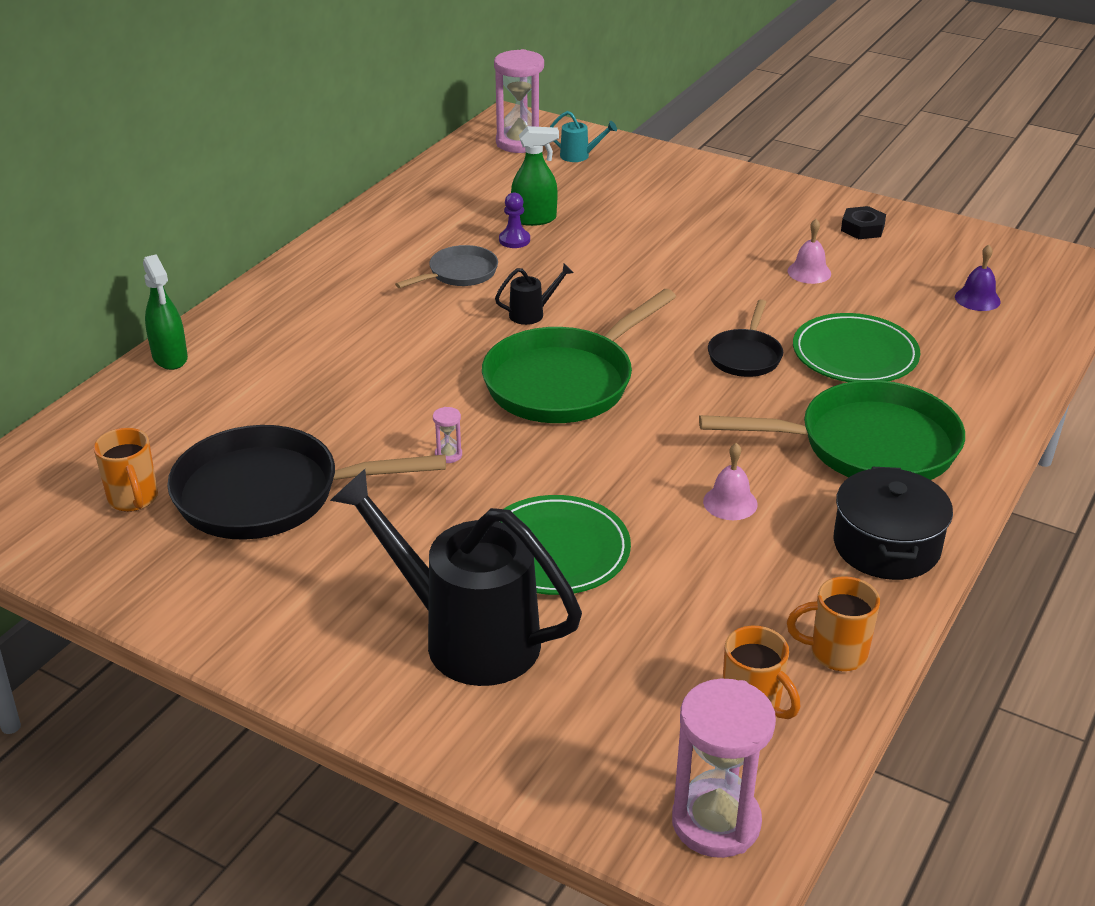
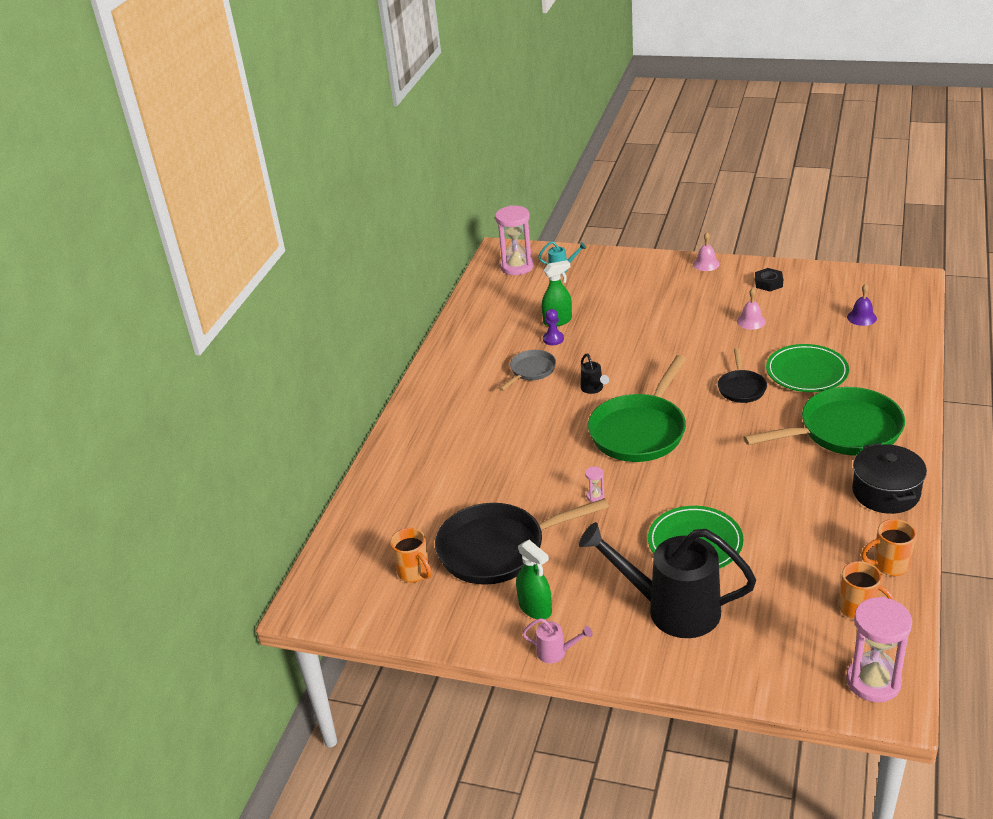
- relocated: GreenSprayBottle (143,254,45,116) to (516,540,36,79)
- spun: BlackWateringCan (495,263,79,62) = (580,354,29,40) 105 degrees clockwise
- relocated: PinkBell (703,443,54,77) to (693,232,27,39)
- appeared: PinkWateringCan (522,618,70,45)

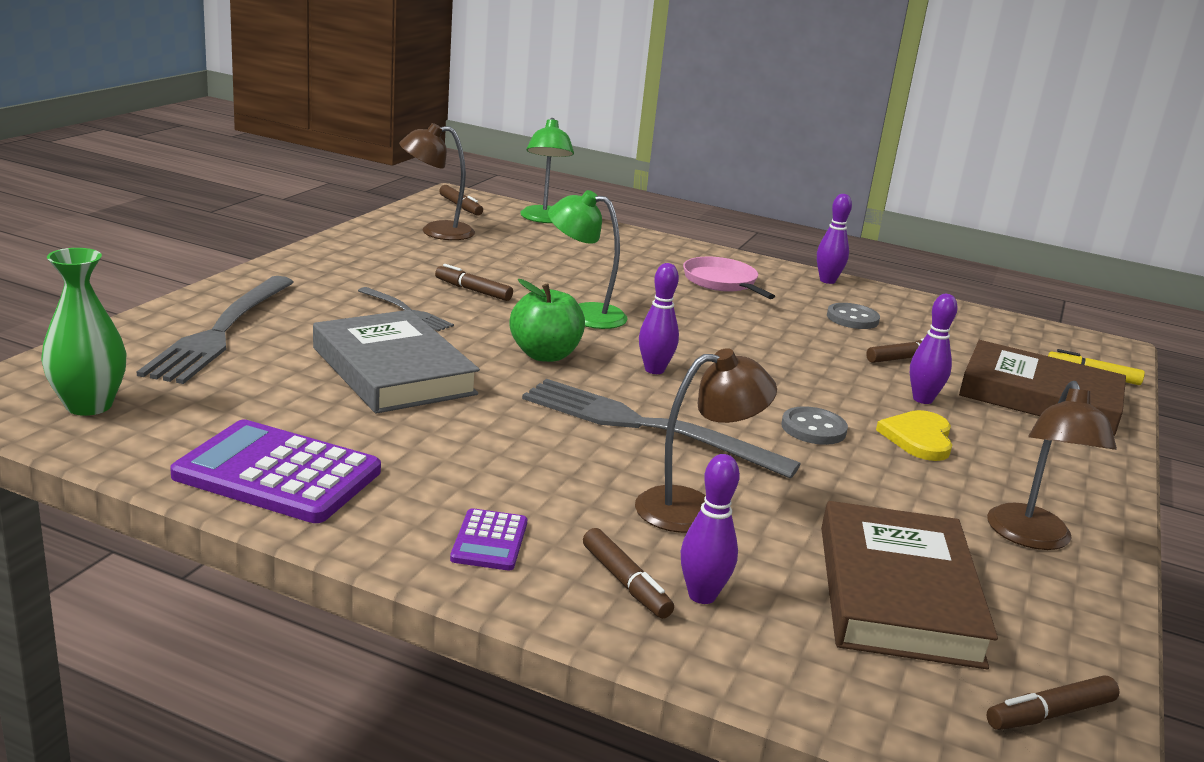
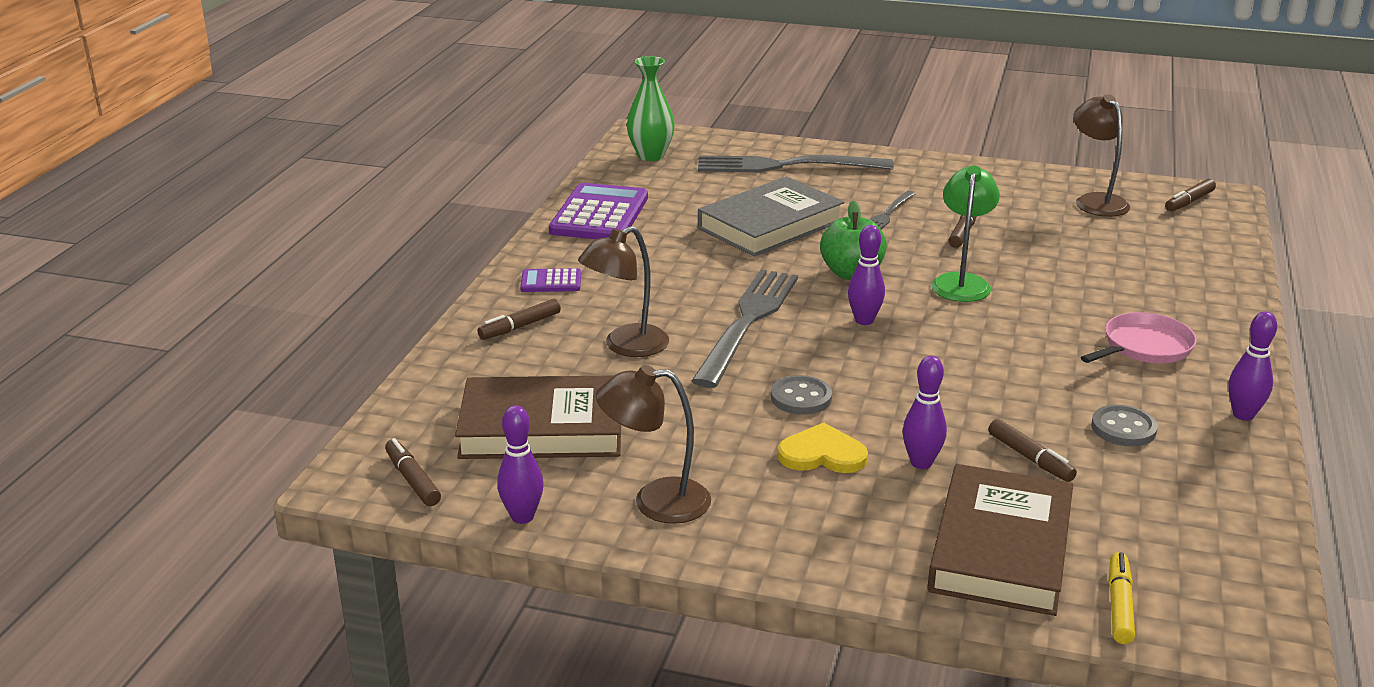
- missing: GreenLamp (520,118,54,105)
- spun: BrownLamp (635,348,142,185) = (578,226,91,131) 75 degrees clockwise
- relocated: PurpleBowlingPin (681,454,59,150) to (497,405,47,119)

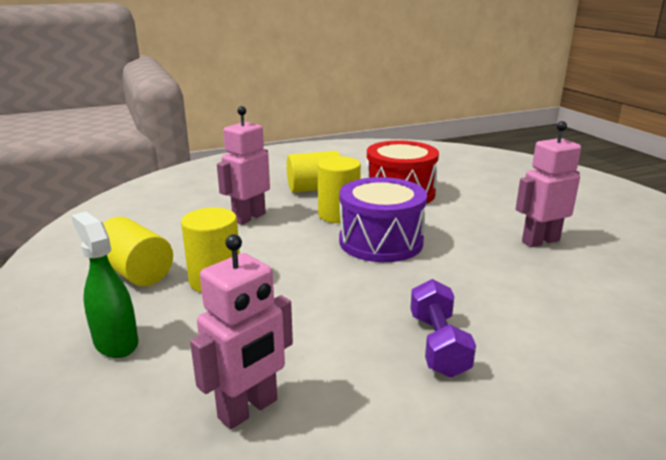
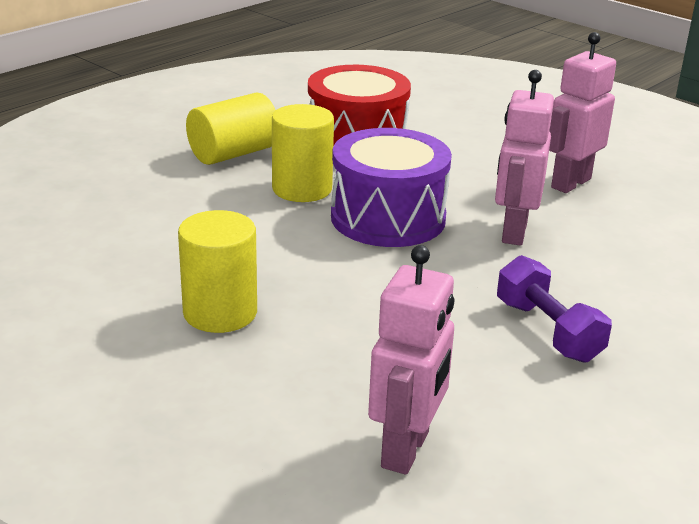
- missing: GreenSprayBottle (71,212,67,146)
- missing: YellowCylinder (103,217,70,69)
- relocated: PinkRobot (217,106,53,119) to (495,70,59,176)

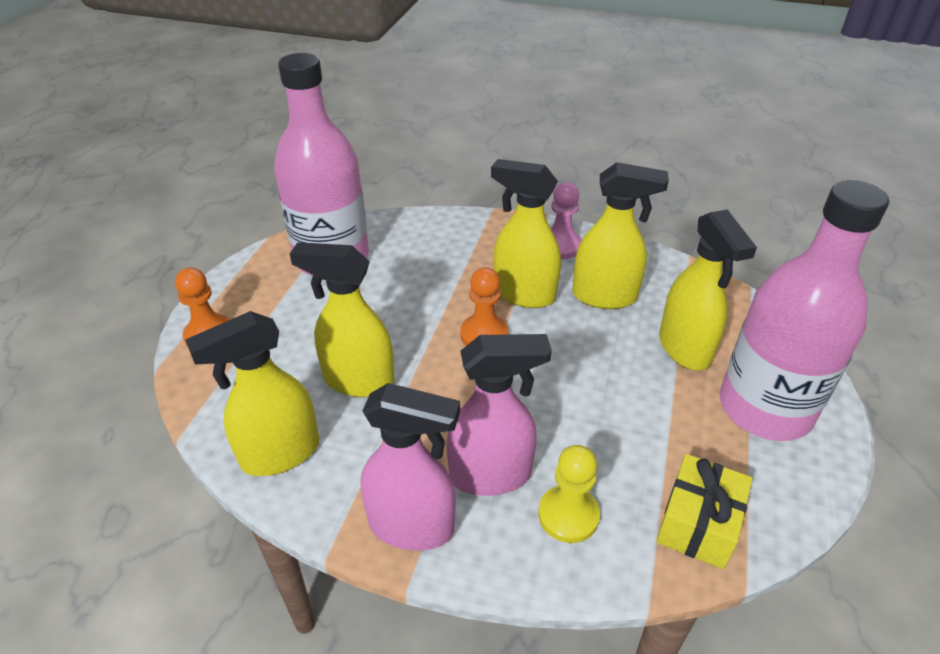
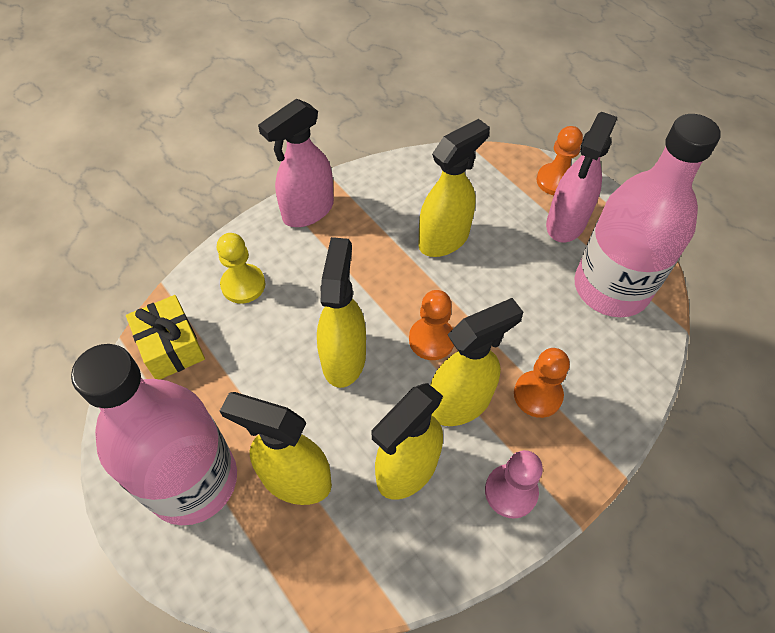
- relocated: YellowSprayBottle (185,311,134,165) to (317,237,49,151)
- relocated: PinkSprayBottle (447,334,105,162) to (546,112,71,130)
- appeared: OrangePawn (514,348,56,70)

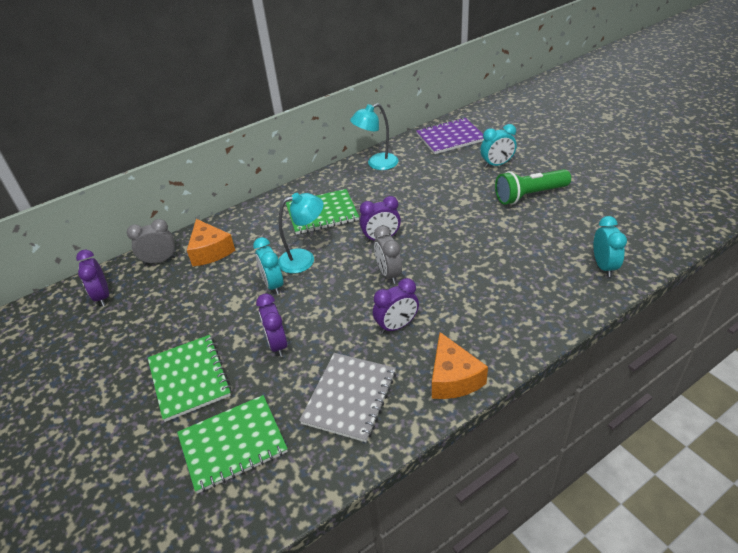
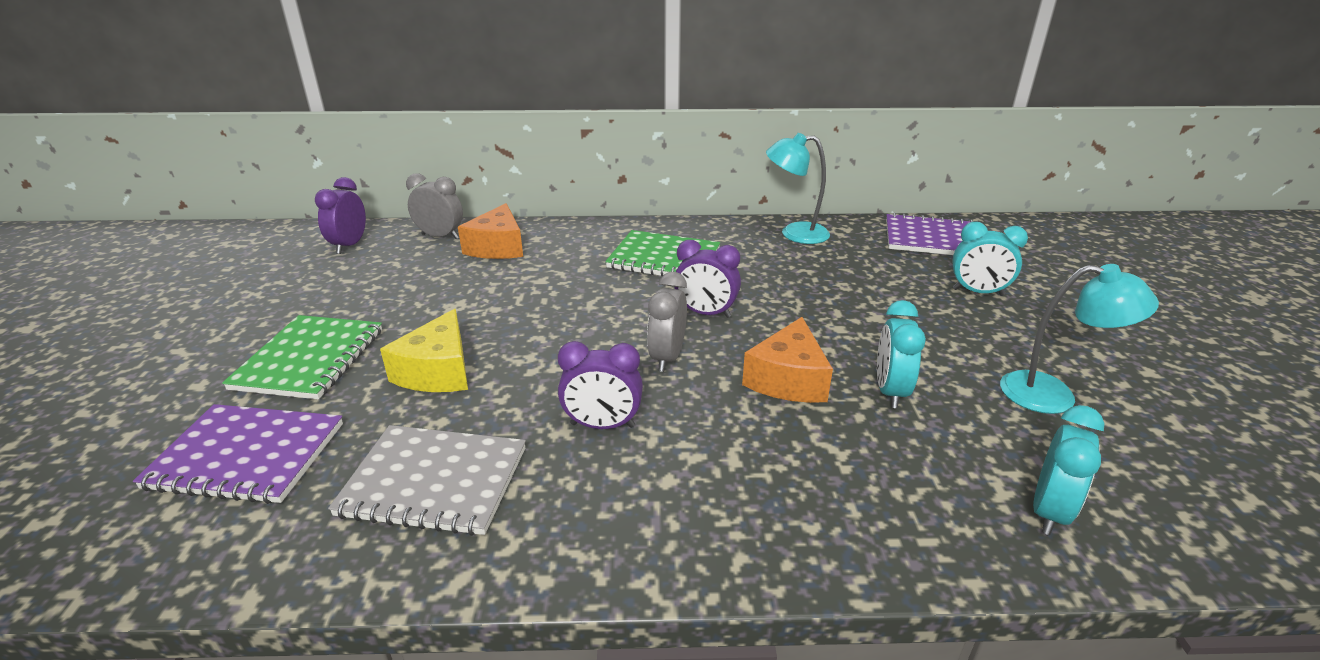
- colour: GreenNotebook (177,395,111,99) to PurpleNotebook (133,404,210,100)
- relocated: TurquoiseClock (253,237,30,58) to (877,300,49,108)
- exchanged: PurpleClock (256,293,31,64) to YellowCheese (380,309,88,83)
- relocated: TurquoiseLamp (278,193,45,80) to (1000,264,159,150)
- spun: GreyNotebook (299,353,97,89) = (328,425,198,111) 45 degrees clockwise
- relocated: OrangeCheese (432,332,56,67) to (742,317,91,86)
- missing: GreenFlashlight (495,169,76,36)

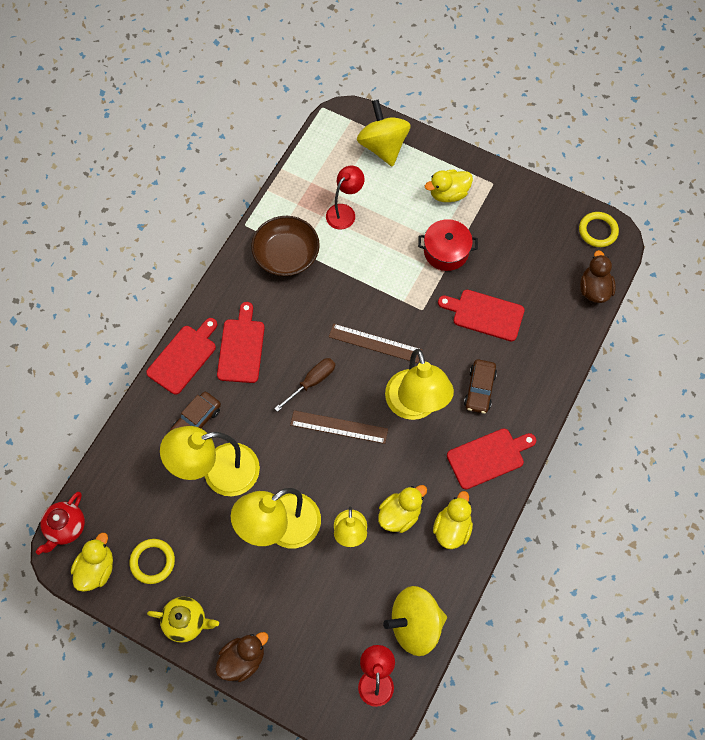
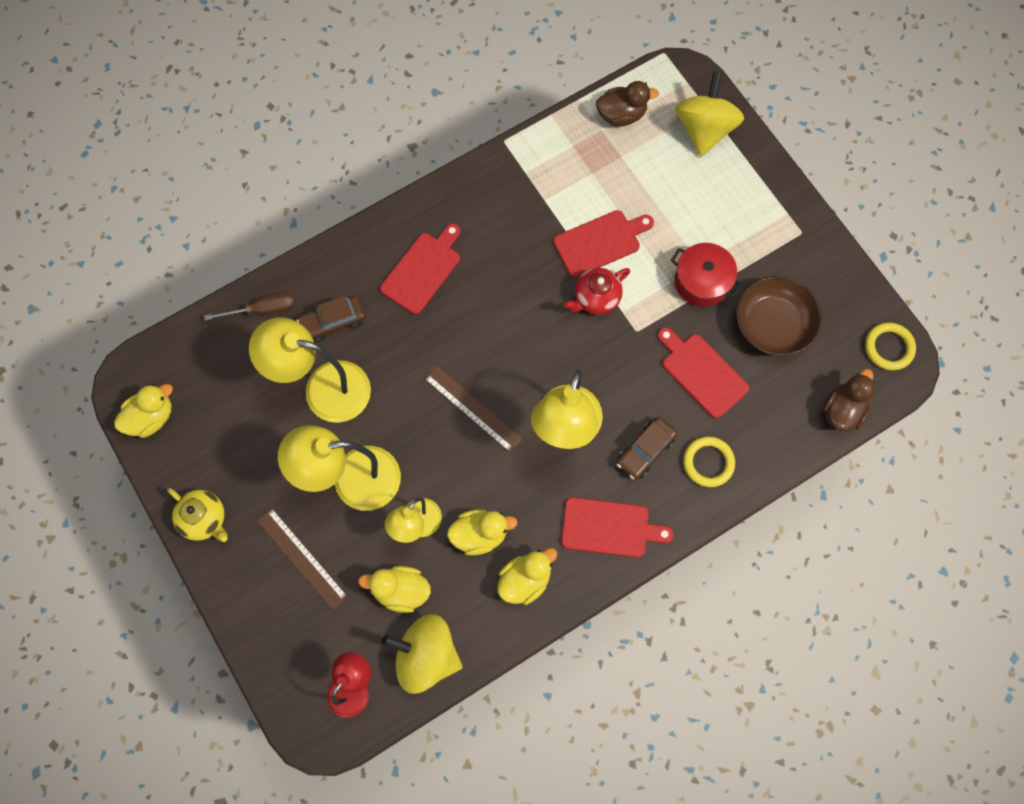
- relocated: RedTeapot (36,492,49,63) to (564,268,66,47)
- relocated: YellowRing (129,539,46,45) to (683,437,52,50)
- relocated: RedCuttingBoard (146,318,71,77) to (553,210,101,68)
- relocated: BrownDuck (215,632,54,50) to (596,81,63,46)
- relocated: BrownBowl (251,216,69,60) to (736,276,86,80)
- relocated: BrownScrewdriver (274,358,61,54) to (204,292,91,29)
- missing: RedLamp (326,166,39,63)
- relocated: BrownRuler (329,324,93,39) to (257,508,91,102)
- relocated: YellowDuck (425,170,48,32) to (358,566,73,47)

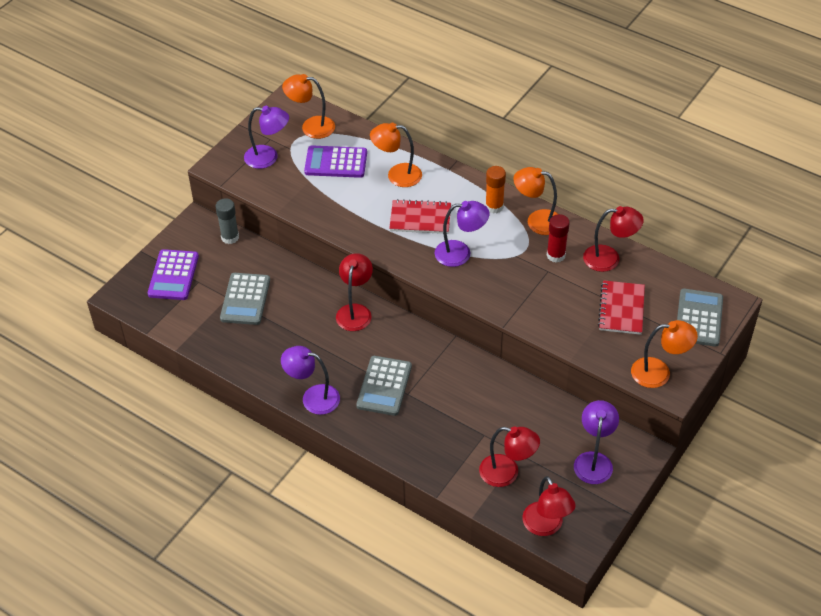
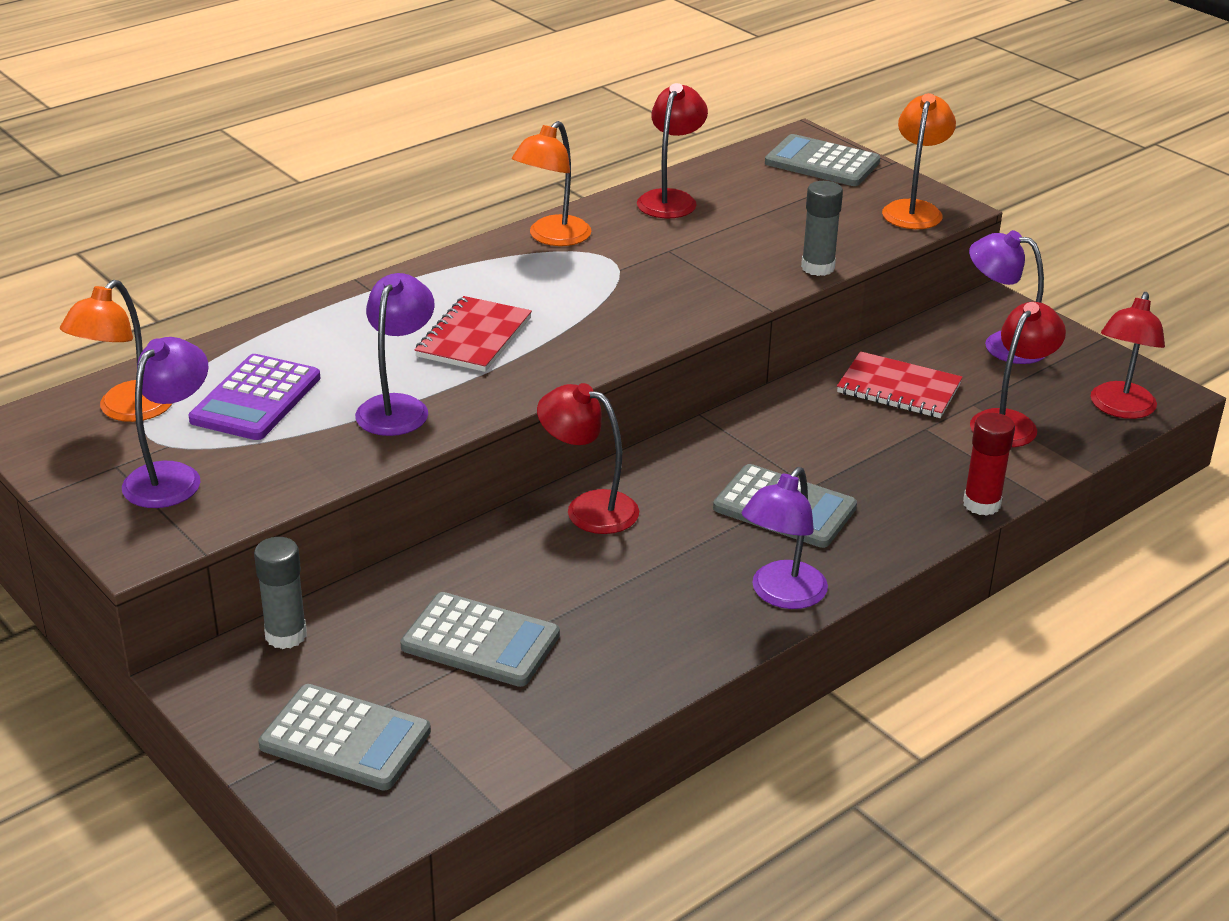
- colour: PurpleCalculator (148,249,51,51) to GreyCalculator (258,684,173,107)
- missing: OrangeLamp (370,123,52,64)
- relocated: PurpleLamp (435,201,54,66) to (355,273,80,163)
- missing: OrangeGlueStick (485,166,21,48)
- spun: RedLamp (522,476,54,60) = (1091,292,74,127) 120 degrees clockwise
- relocated: RedGlueStick (547,214,23,49) to (963,413,52,103)
- relocated: RedNotebook (598,280,47,55) to (837,351,126,67)
- appeared: GreyGlueStick (801,181,42,95)

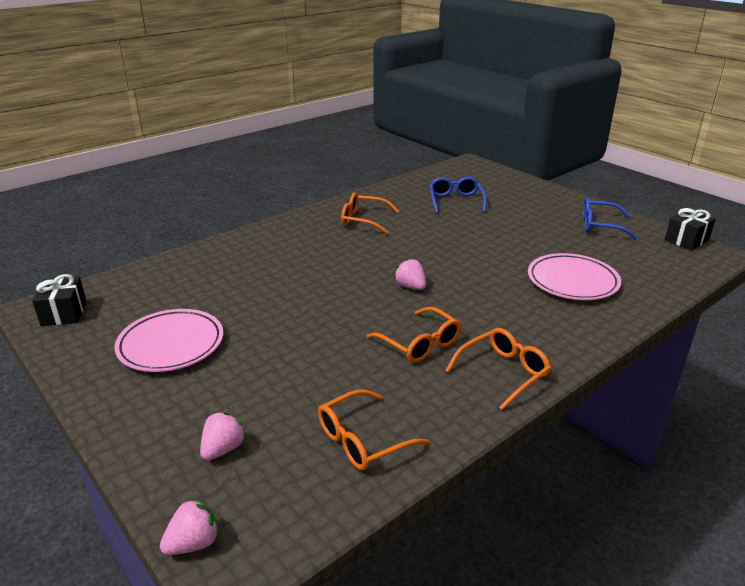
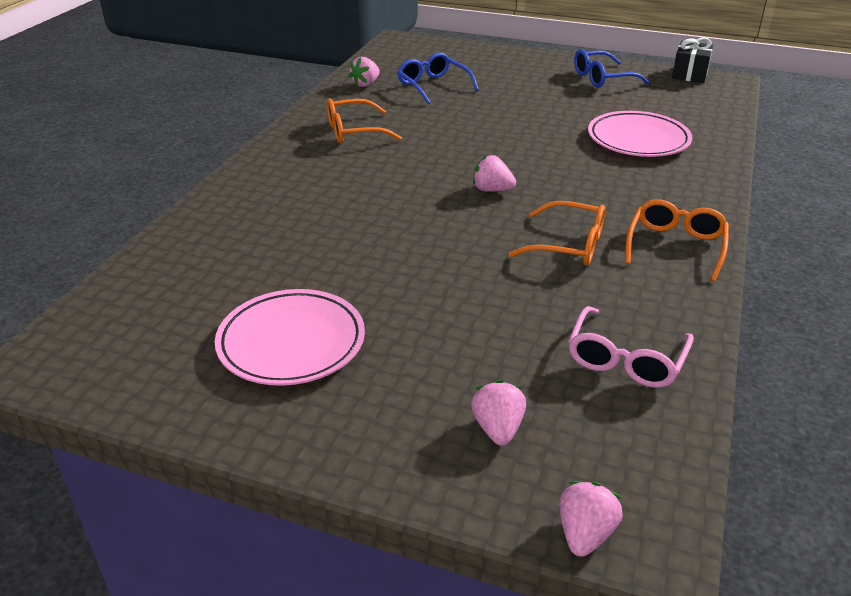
- missing: BlackGift (32,274,54,52)
- colour: OrangeGlasses (318,390,111,80) to PinkGlasses (568,306,126,82)
- appeared: PinkStrawberry (348,57,32,30)

